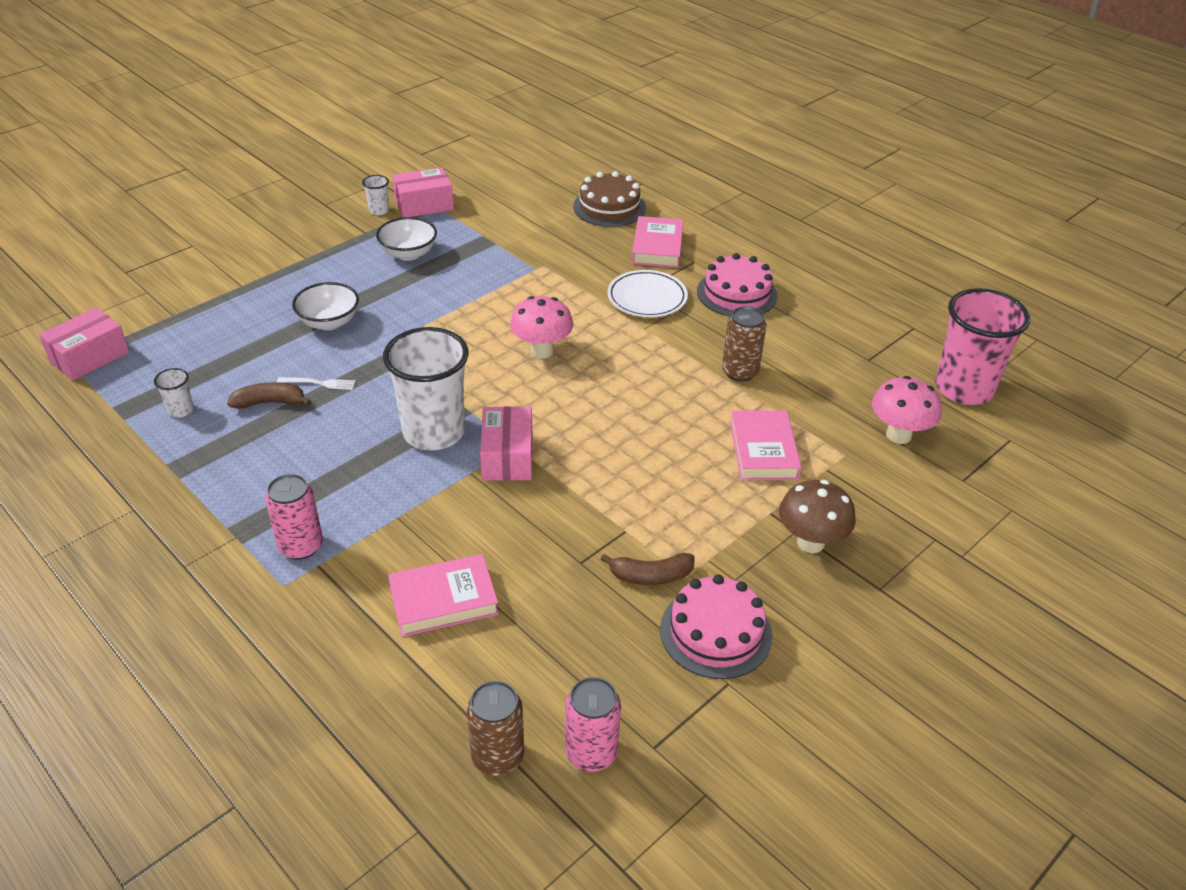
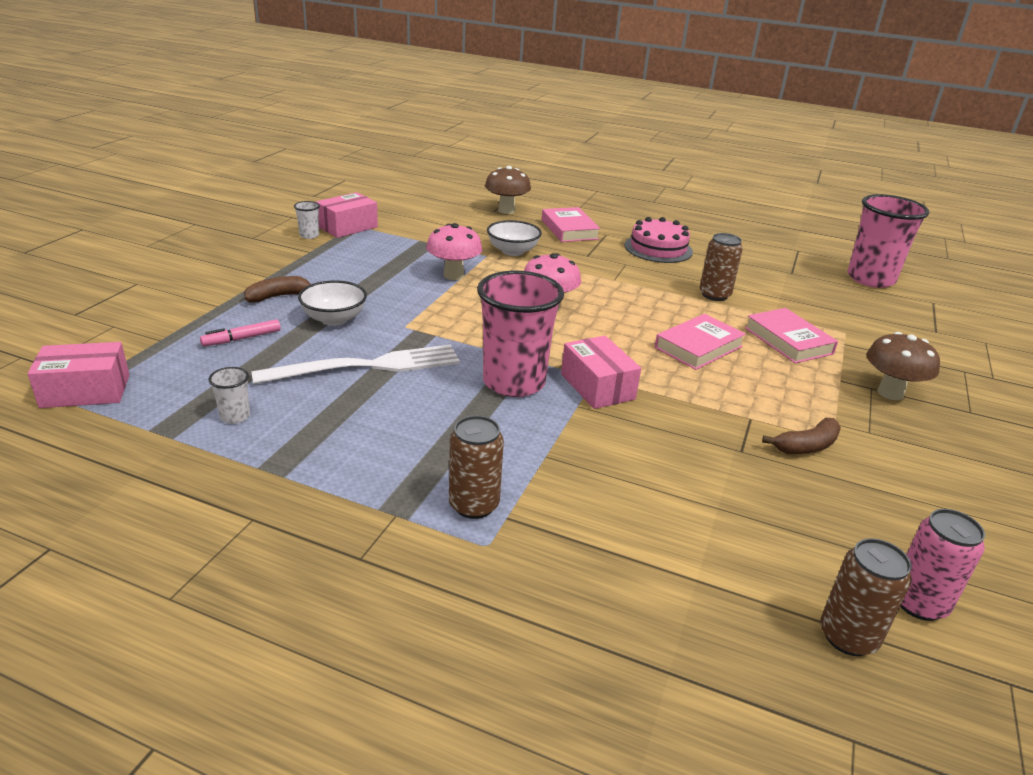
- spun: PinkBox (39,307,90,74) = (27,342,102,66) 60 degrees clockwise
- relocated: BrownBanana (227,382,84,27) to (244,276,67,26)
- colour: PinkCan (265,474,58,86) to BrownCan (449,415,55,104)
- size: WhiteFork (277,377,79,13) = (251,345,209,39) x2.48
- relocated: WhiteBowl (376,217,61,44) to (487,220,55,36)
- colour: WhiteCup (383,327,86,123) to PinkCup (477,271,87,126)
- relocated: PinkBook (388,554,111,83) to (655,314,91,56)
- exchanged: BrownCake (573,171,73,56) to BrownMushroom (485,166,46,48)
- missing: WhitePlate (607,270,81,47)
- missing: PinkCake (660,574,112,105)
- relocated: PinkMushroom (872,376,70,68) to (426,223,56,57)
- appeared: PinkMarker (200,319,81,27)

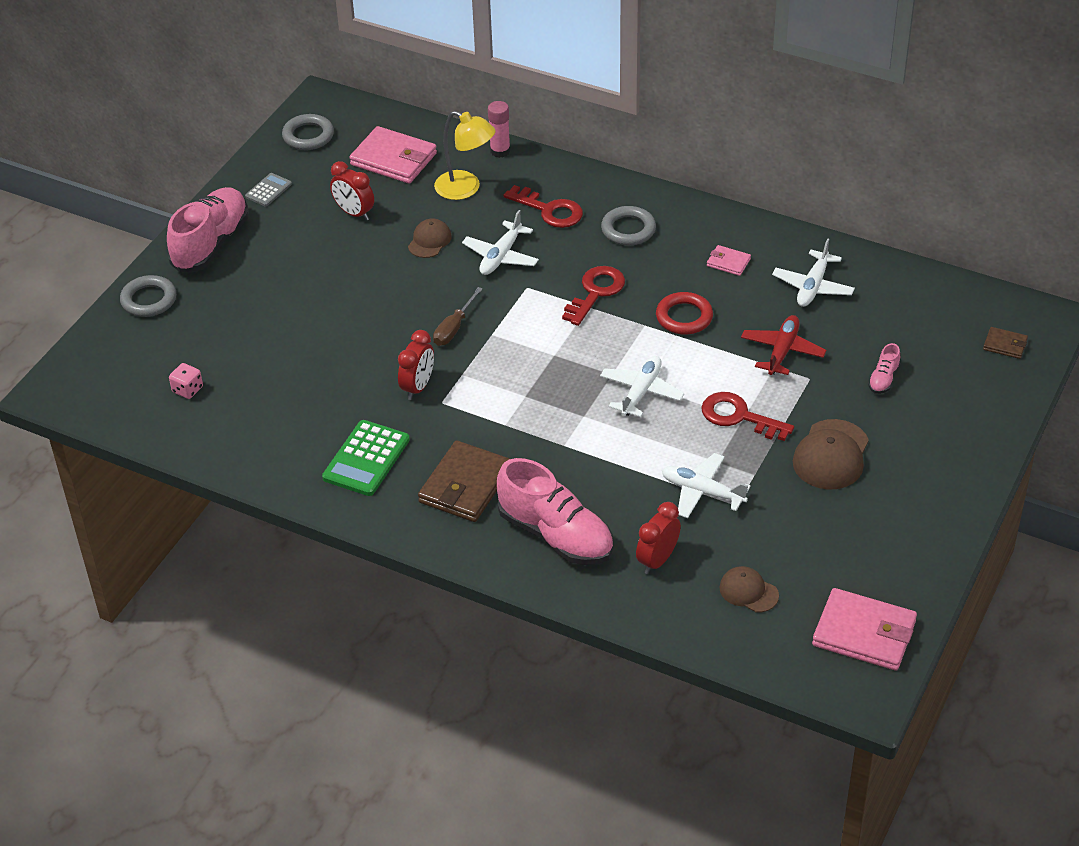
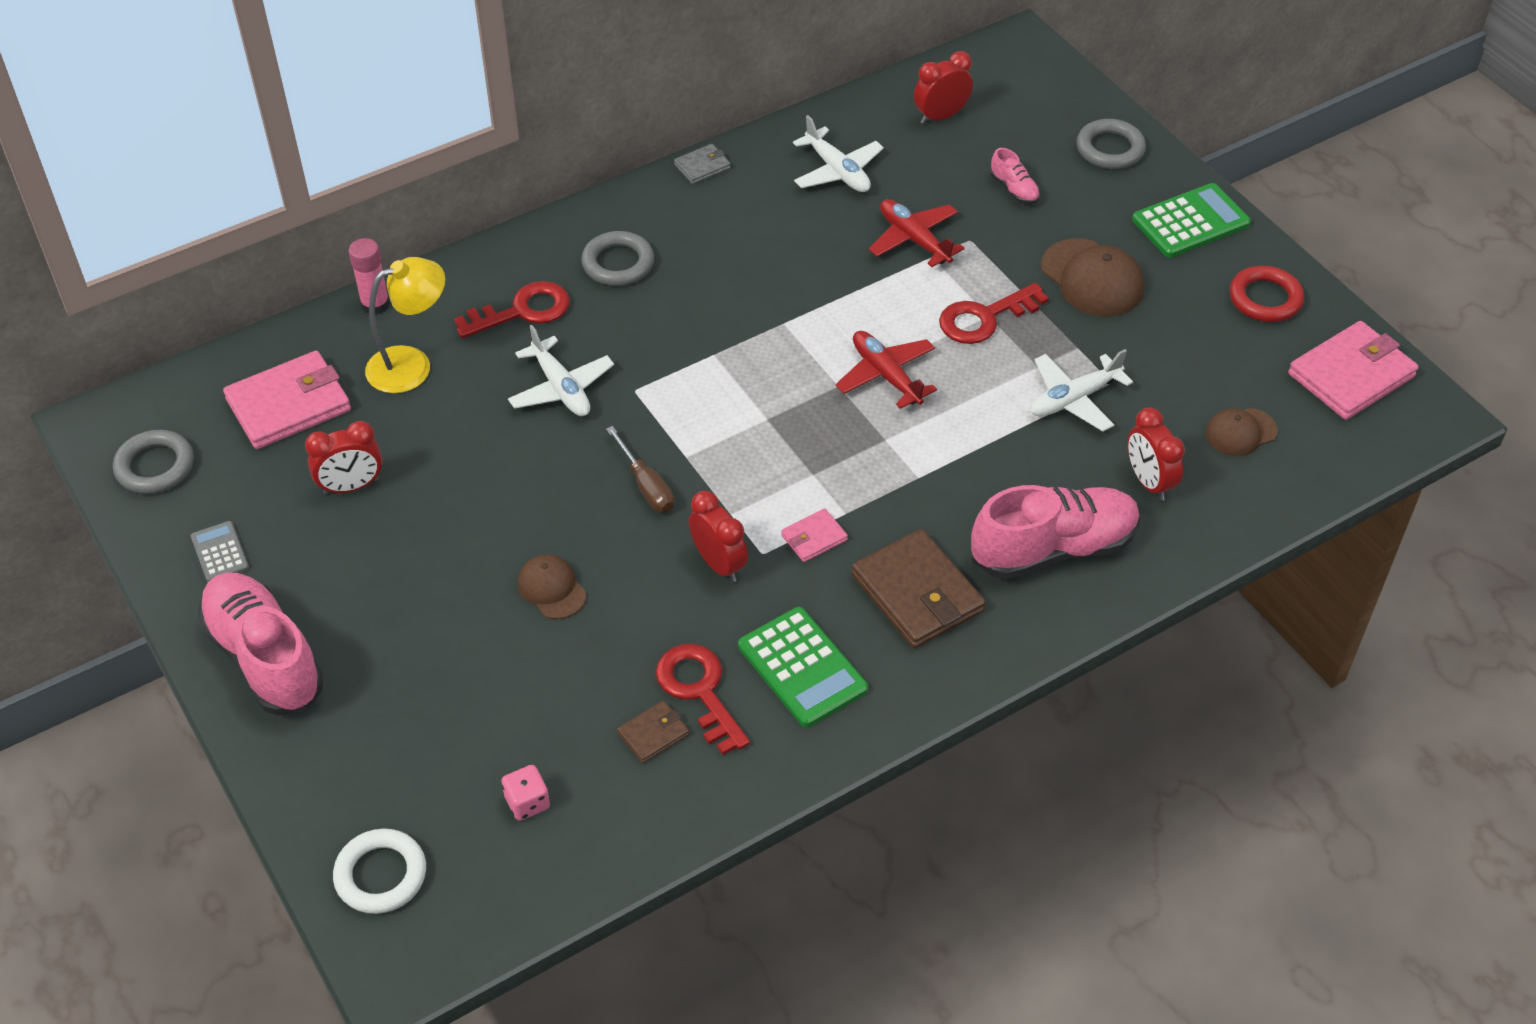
- relocated: GreyRing (120,275,56,42) to (1076,119,70,50)
- relocated: BrownCap (408,219,44,39) to (518,554,69,65)
- relocated: RedKey (562,266,63,60) to (656,644,94,111)
- colour: WhitePlane (600,356,84,61) to RedPlane (836,331,101,78)
- relocated: RedRing (656,292,57,43) to (1230,266,74,56)
- relocated: PinkWallet (707,245,44,31) to (781,508,67,54)
- relocated: BrownWallet (983,327,45,32) to (617,701,72,62)
- appeared: WhiteRing (333,829,93,85)
- appeared: GreyWallet (674,144,57,40)
- appeared: RedClock (914,51,59,73)
- appeared: GreenCalculator (1132,183,119,75)

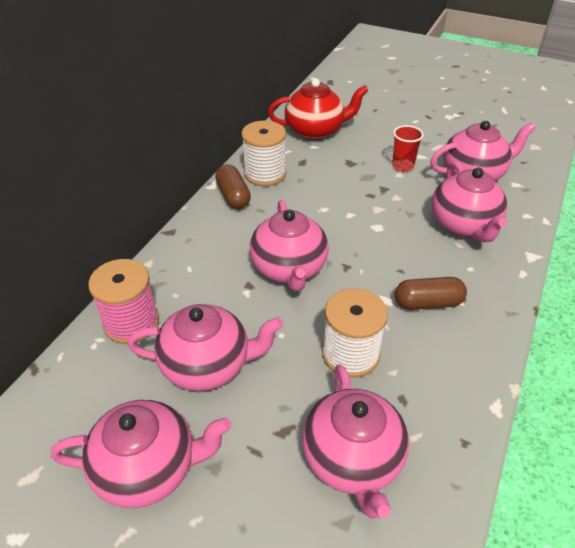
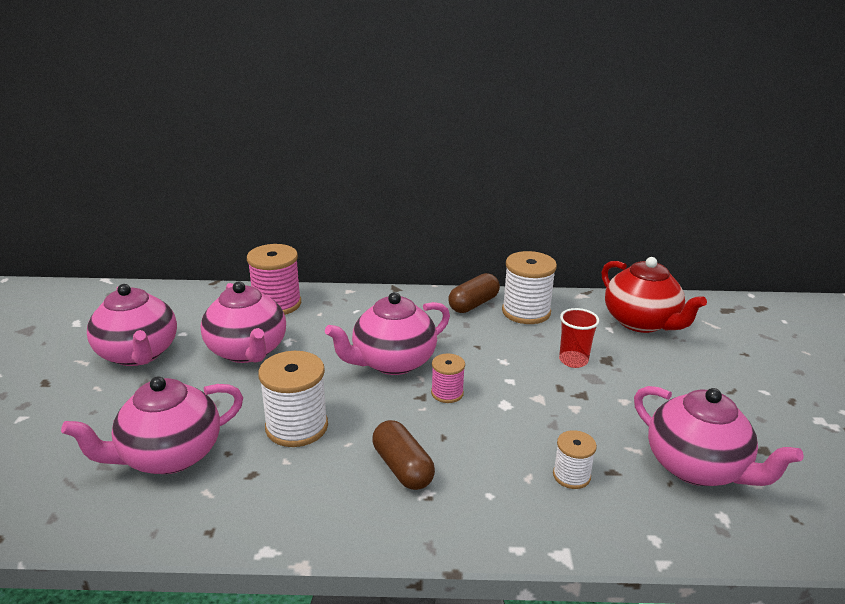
- relocated: RedCup (392,125,32,47) to (559,308,41,60)
- exchanged: PinkTeapot (432,162,75,80) to WhiteSpool (553,430,44,59)
- appeared: PinkSpool (431,353,34,50)

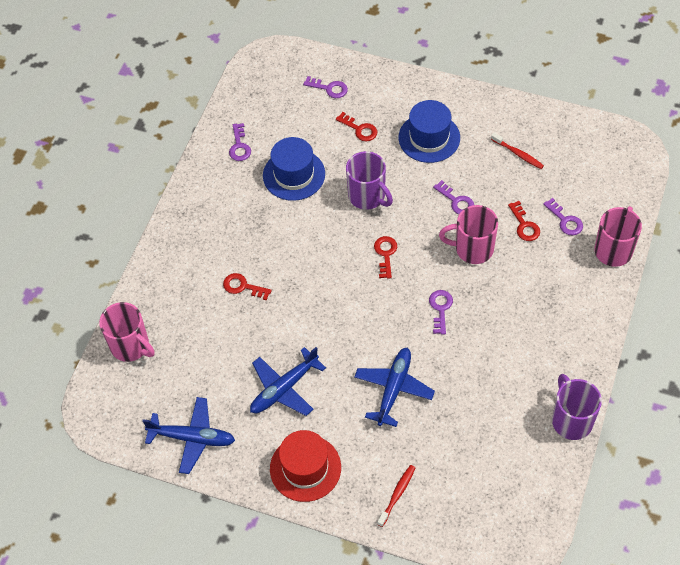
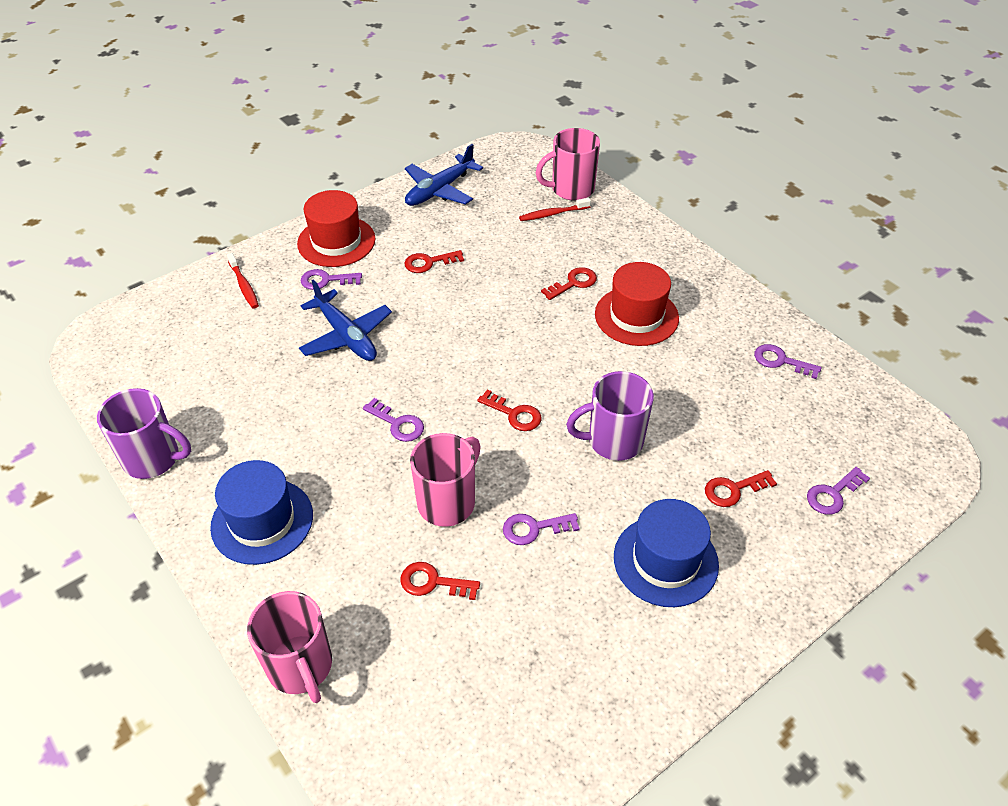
- exchanged: BluePlane (250,347,76,69) to RedKey (404,250,60,23)
- relocated: BlueHat (263,137,62,64) to (210,460,103,105)
- relocated: RedToothbrush (491,132,53,37) to (519,198,72,23)
- relocated: PurpleKey (543,198,40,38) to (300,269,62,21)
- appeared: RedHat (595,262,84,84)

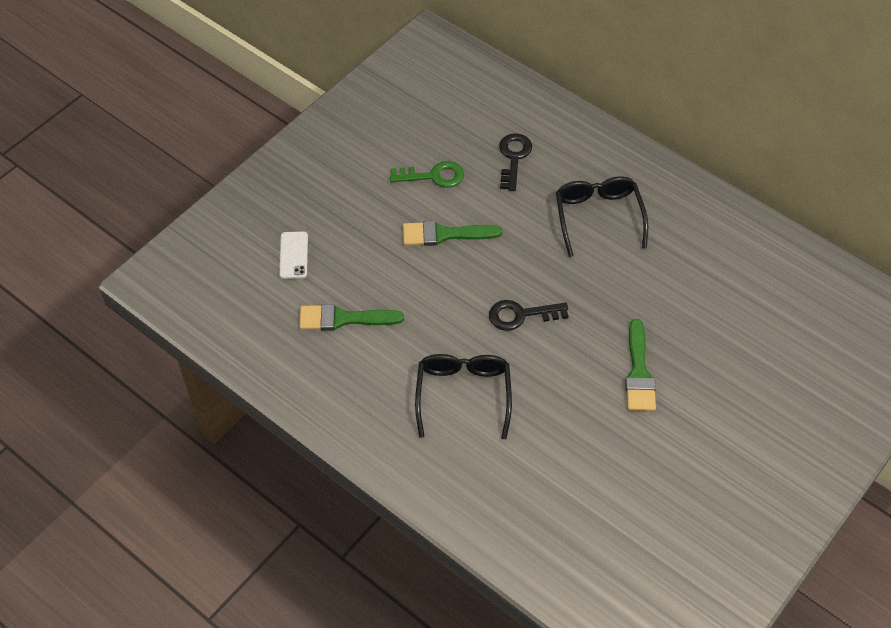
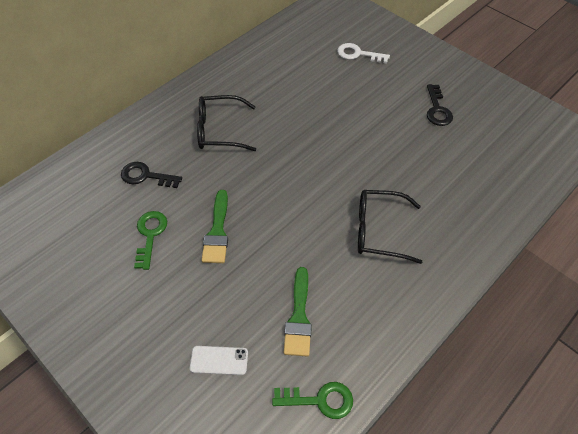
- relocated: BlackKey (489,300,80,31) to (427,84,26,42)
- missing: GreenBrush (625,319,31,92)
- appeared: GreenKey (272,382,81,37)
- appeared: WhiteKey (337,43,53,20)

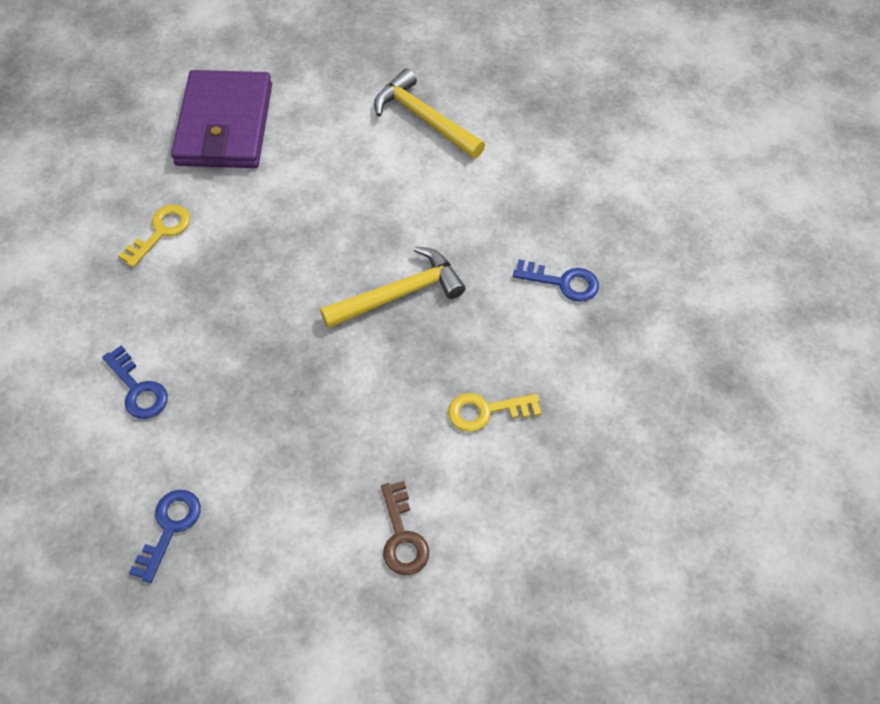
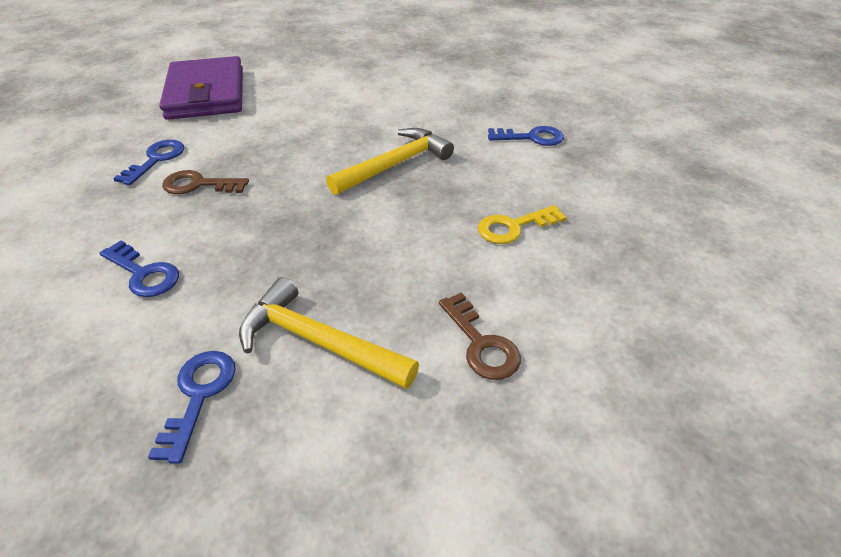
- colour: YellowKey (118,205,72,63) to BlueKey (113,140,71,45)
- relocated: YellowHammer (374,69,111,89) to (239,277,180,112)
- appeared: BrownKey (162,170,87,24)

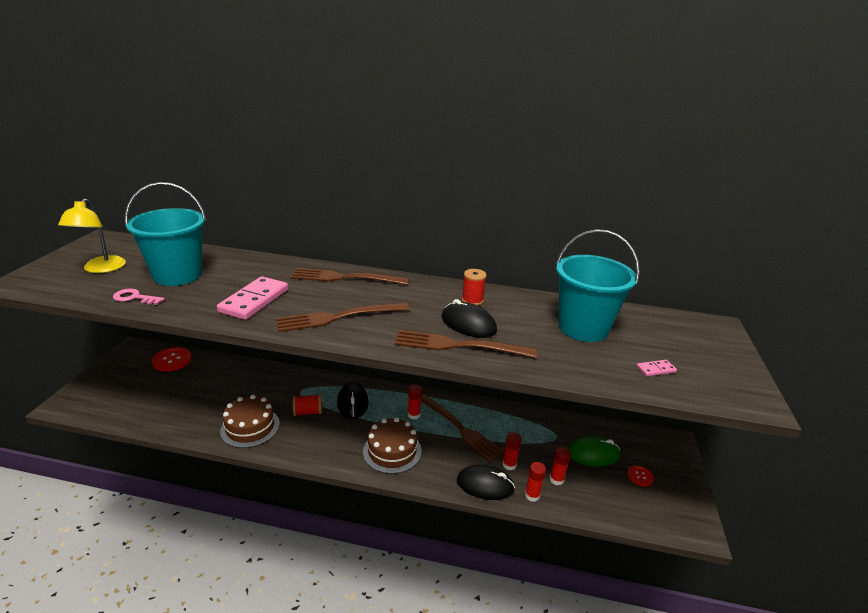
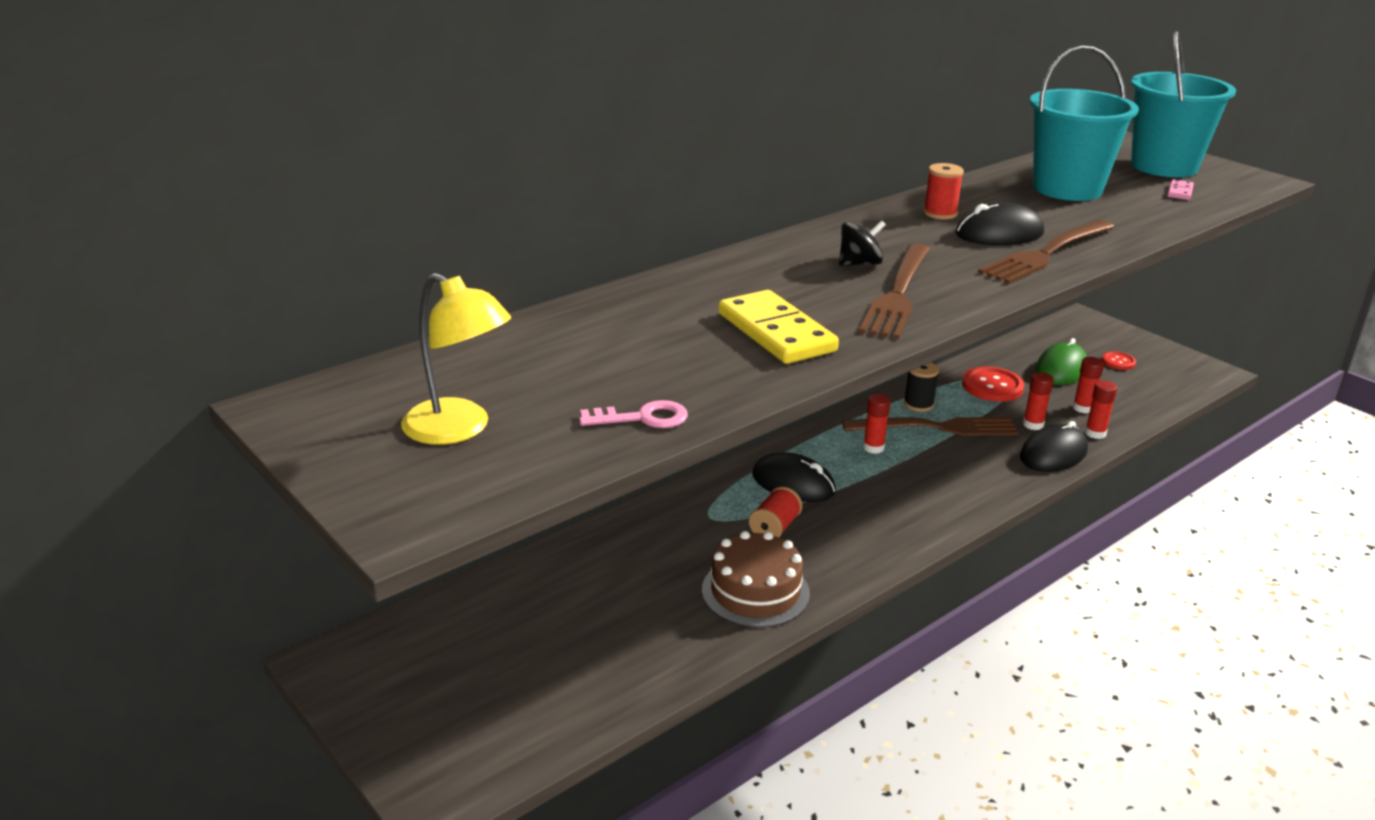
- spun: PinkKey (113,289,52,16) = (579,400,109,28) 150 degrees counterclockwise
- relocated: TurquoiseBucket (125,182,81,104) to (1131,31,105,146)
- relocated: RedButton (152,347,39,25) to (962,366,62,36)
- colour: PinkDomino (217,276,71,44) to YellowDomino (719,290,120,74)
- missing: BrownFork (291,268,118,17)
- missing: BrownCake (363,417,59,57)
- appeared: BlackSpinningTop (839,220,47,46)
- appeared: BlackSpool (904,362,35,50)

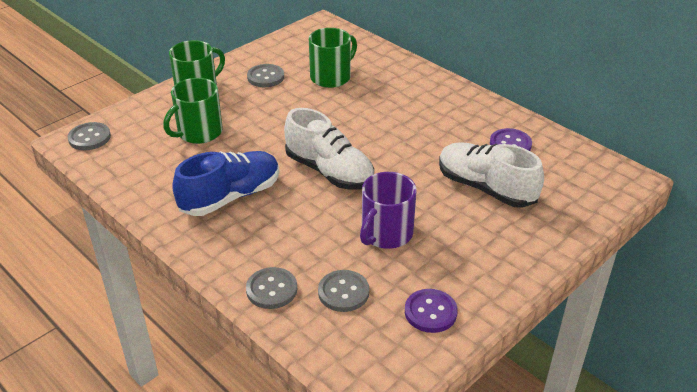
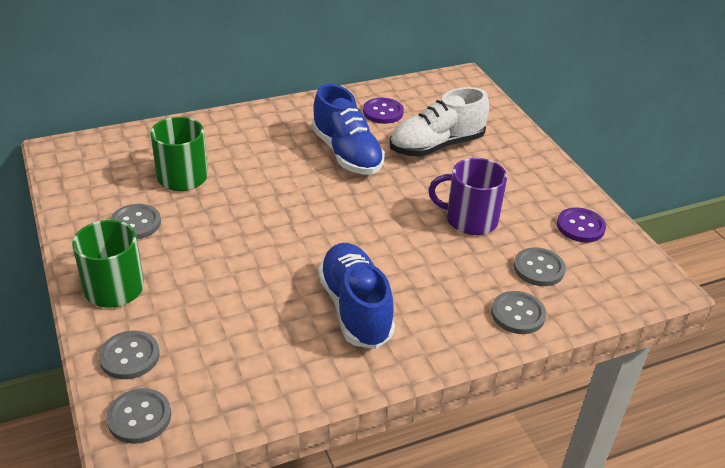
- missing: GreenMug (163,78,60,66)
- missing: WhiteShoe (284,108,90,82)
- spun: PurpleMug (360,172,56,77) = (428,158,79,77) 135 degrees clockwise
- appeared: GreyButton (99,331,61,48)
- appeared: BlueShoe (312,84,73,90)

